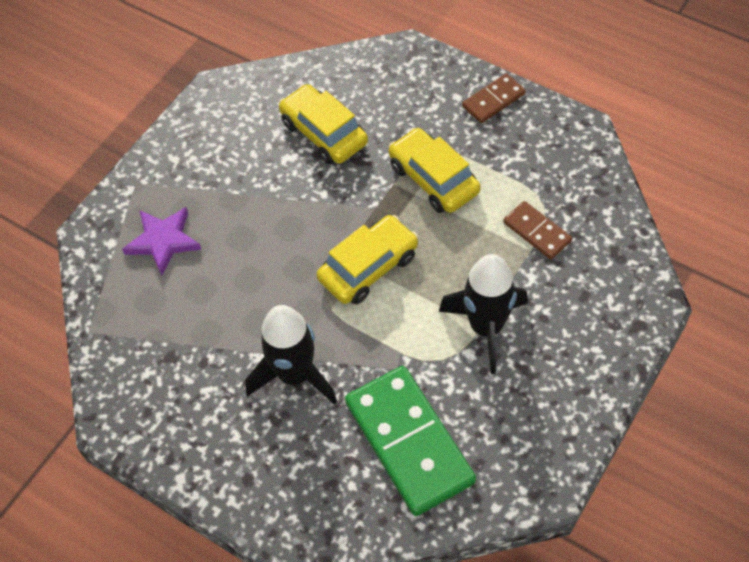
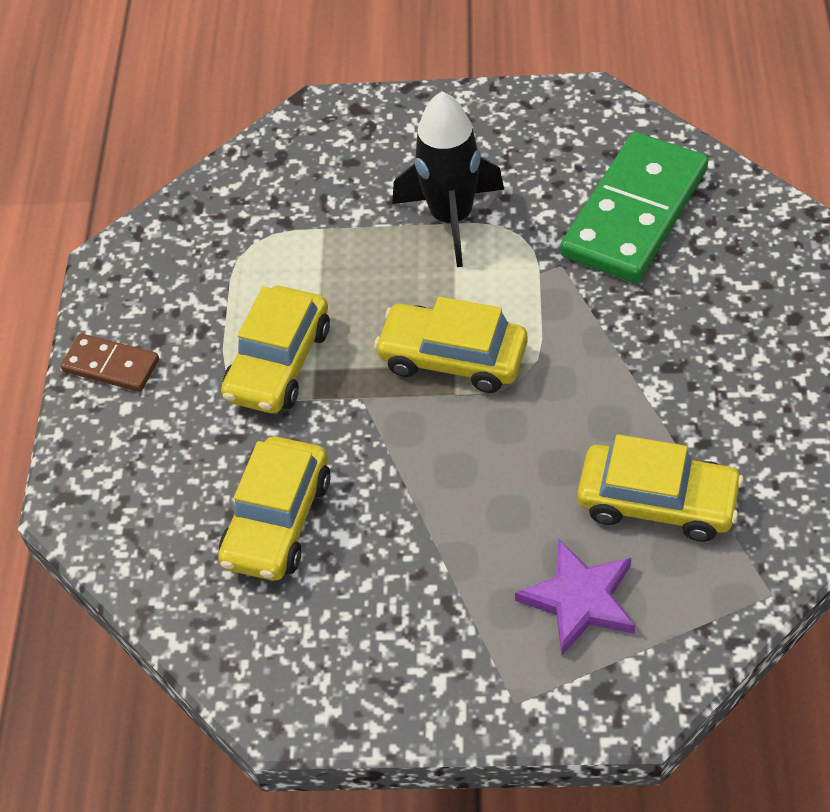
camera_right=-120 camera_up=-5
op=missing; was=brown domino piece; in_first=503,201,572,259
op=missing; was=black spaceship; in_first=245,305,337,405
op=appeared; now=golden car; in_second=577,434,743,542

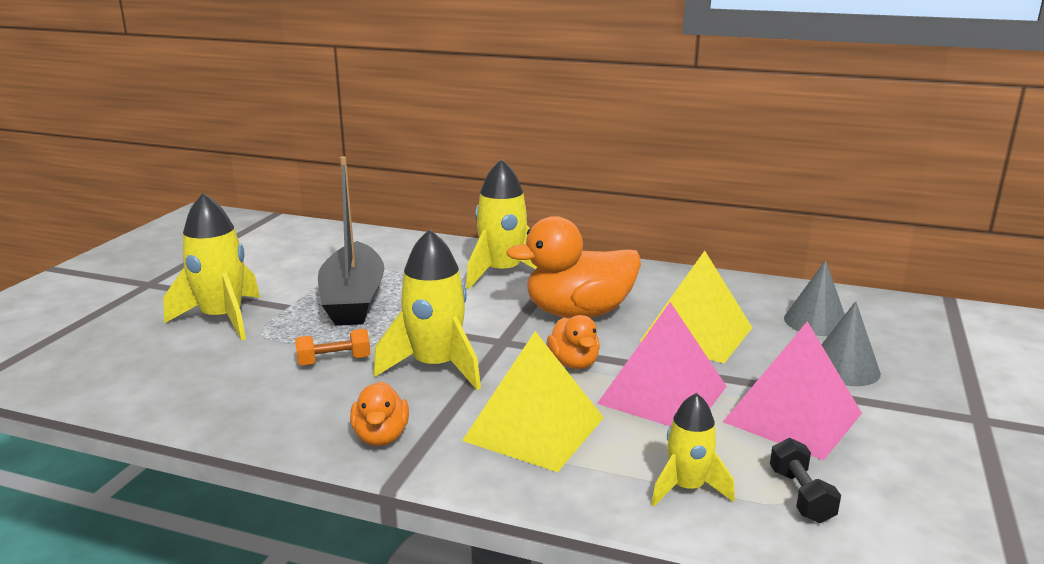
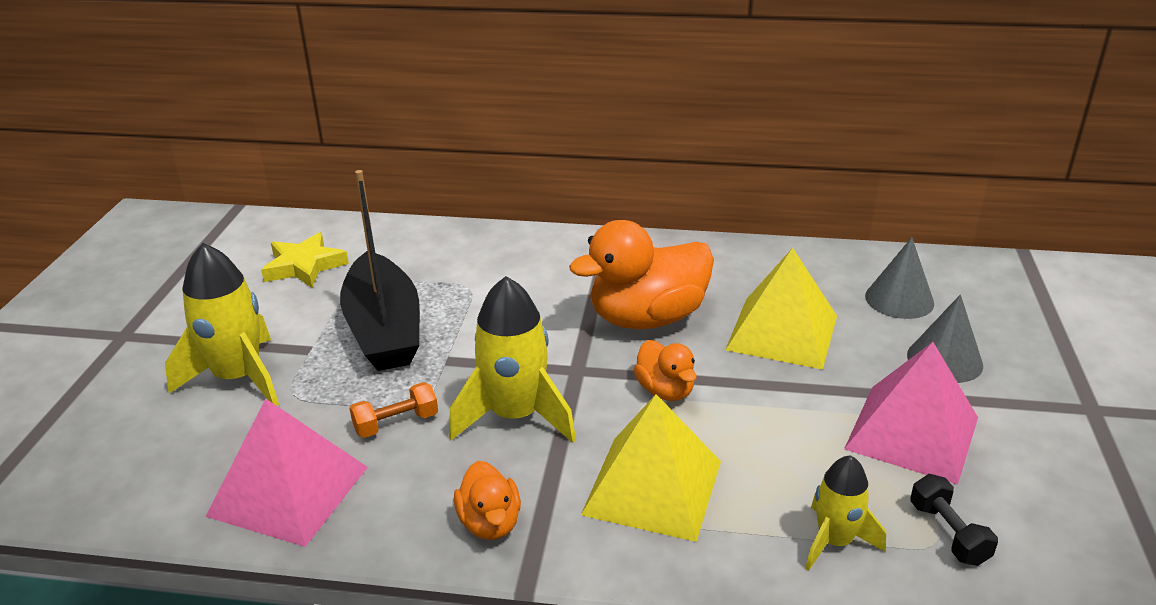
camera_right=-10 camera_up=10
op=missing; was=golden spaceship; in_first=466,159,537,289
op=relocated; was=rosy pyramid shape; in_first=597,302,727,426; in_second=205,399,368,547
op=appeared; now=golden star; in_second=261,232,349,288

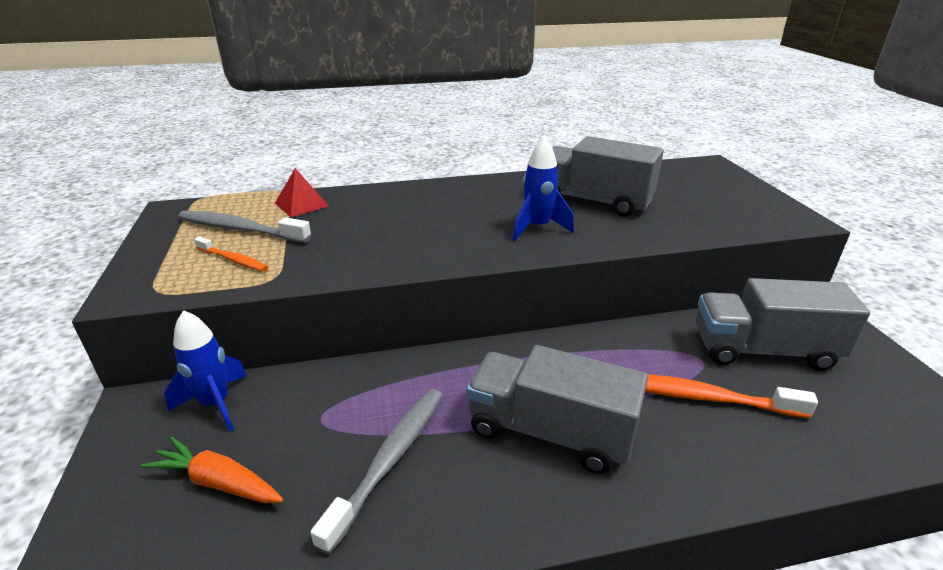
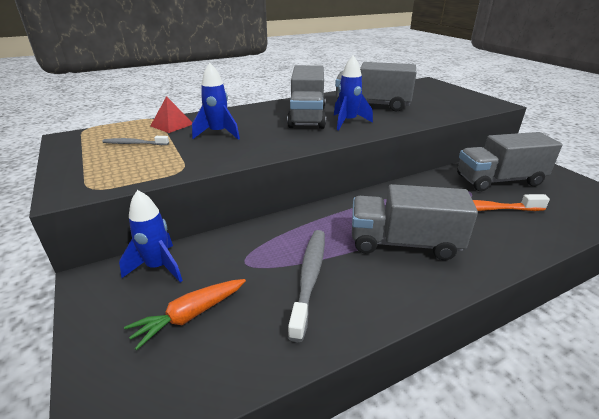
camera_right=-15 camera_up=0
op=size; was=ash-grey tooth brush; in_first=178,211,311,243; in_second=103,136,169,145; ratio=0.57
op=missing; was=bright orange tooth brush; in_first=194,237,268,271
op=spun; was=bright orange carrot; in_first=141,437,284,503; in_second=124,279,246,350; clockwise=-45
op=appeared; now=royal blue spaceship; in_second=192,62,240,140
op=appeared; now=ash-grey truck; in_second=287,65,326,129

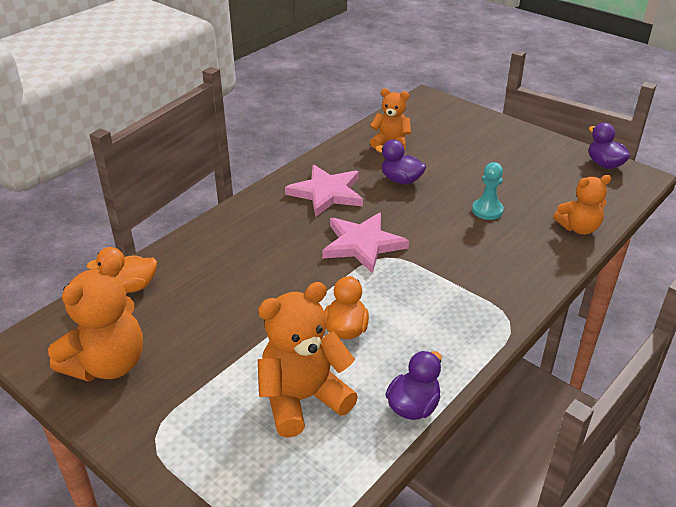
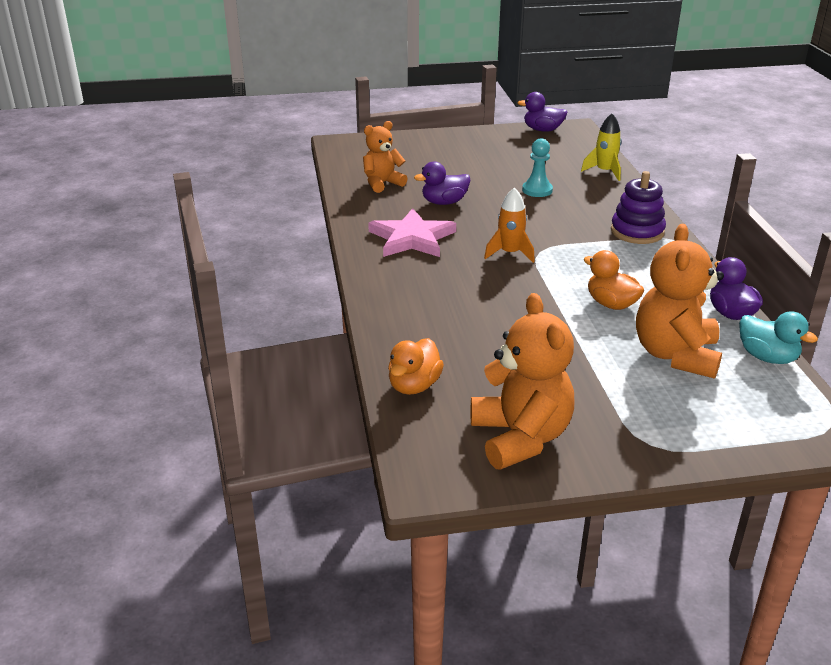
camera_right=-50 camera_up=-5
op=exchanged; was=bright orange teddy; now=golden spaceship; in_first=553,175,611,235; in_second=581,113,622,181
op=exchanged; was=rosy star; now=bright orange spaceship; in_first=322,213,409,274; in_second=484,188,535,263
op=appeared; now=royal purple ring stacker; in_second=611,171,666,244
op=appeared; now=teal duck; in_second=739,311,818,364

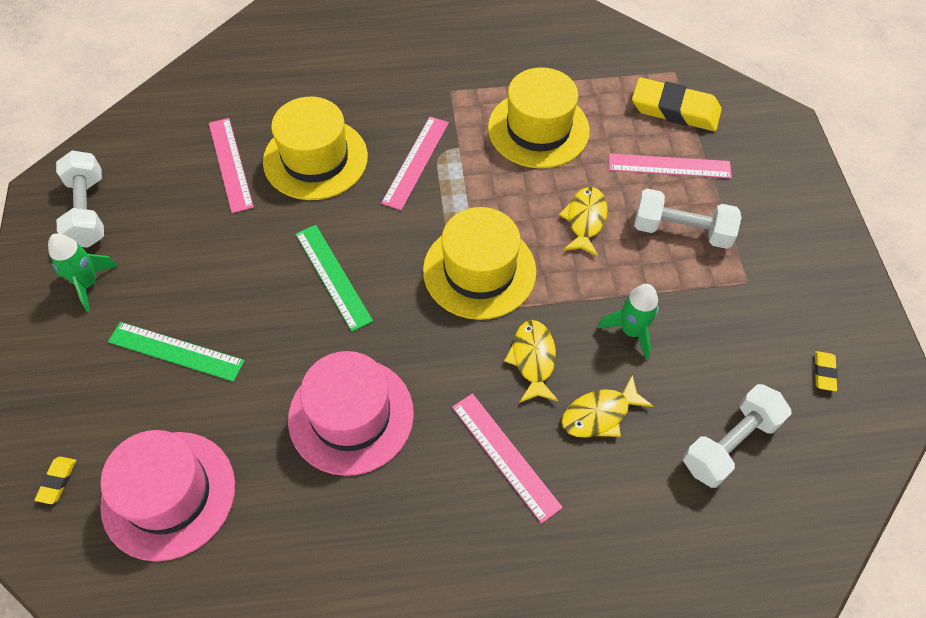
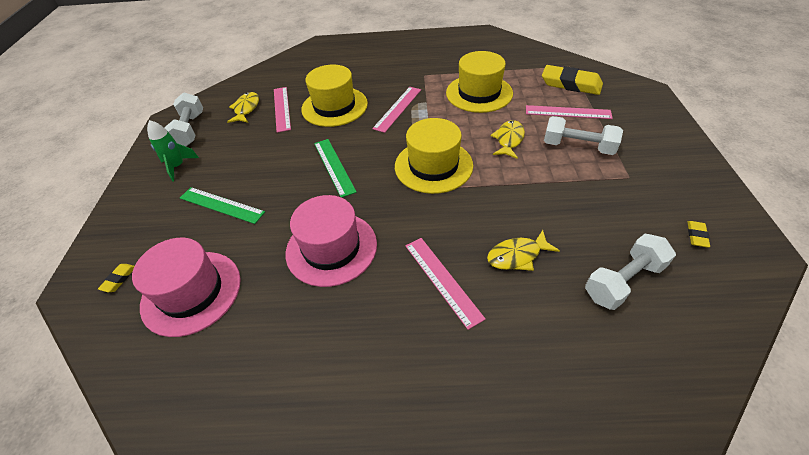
camera_right=10 camera_up=-10
op=missing; was=leaf-green spaceship; in_first=598,284,659,360
op=relocated; was=golden fish figure; in_first=504,320,558,403; in_second=227,92,259,123

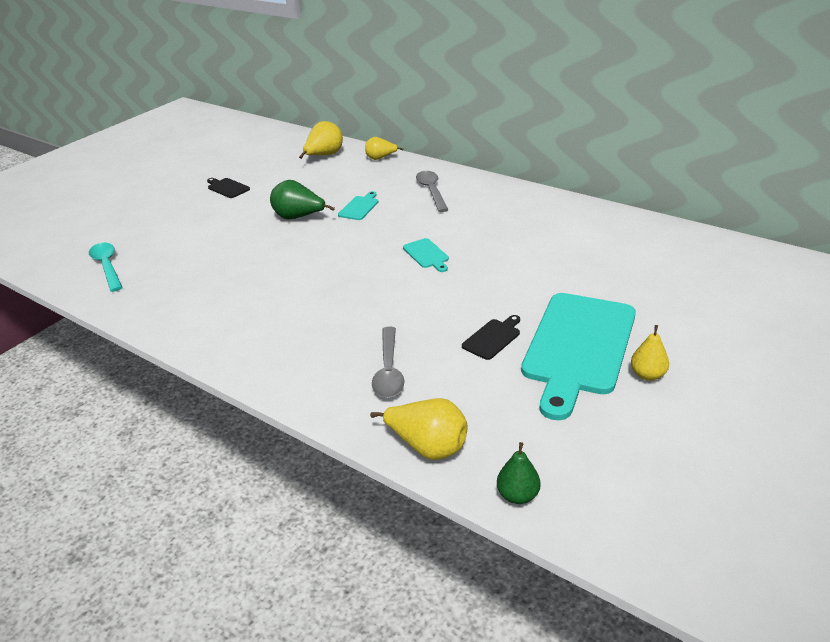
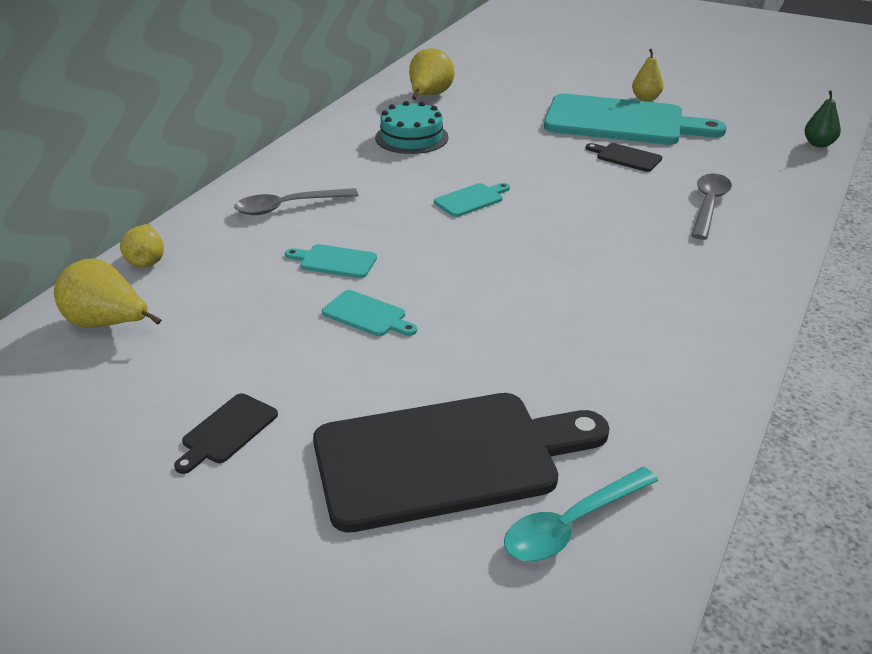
camera_right=-100 camera_up=0
op=exchanged; was=leaf-green pear fruit; now=teal chopping board; in_first=270,180,335,220; in_second=322,290,417,336
op=spun; was=ash-grey tablespoon; in_first=372,327,405,398; in_second=691,174,732,240; clockwise=-60
op=relocated; was=golden pear fruit; in_first=370,398,468,460; in_second=409,48,454,100
op=appeared; now=teal layer cake; in_second=375,101,449,154
op=appeared; now=black chopping board; in_second=313,393,610,533

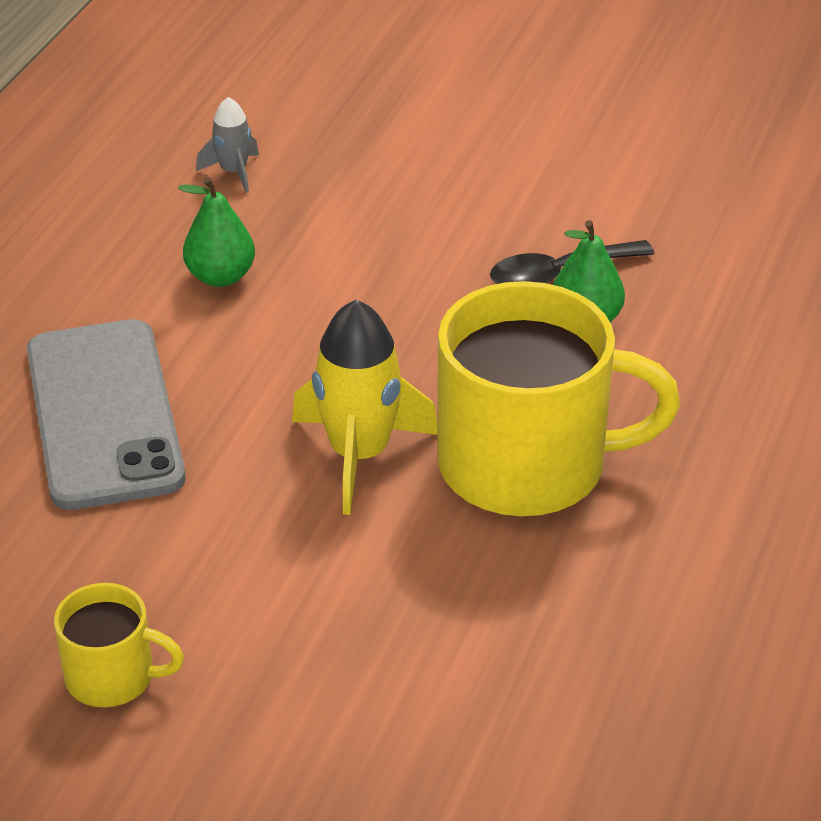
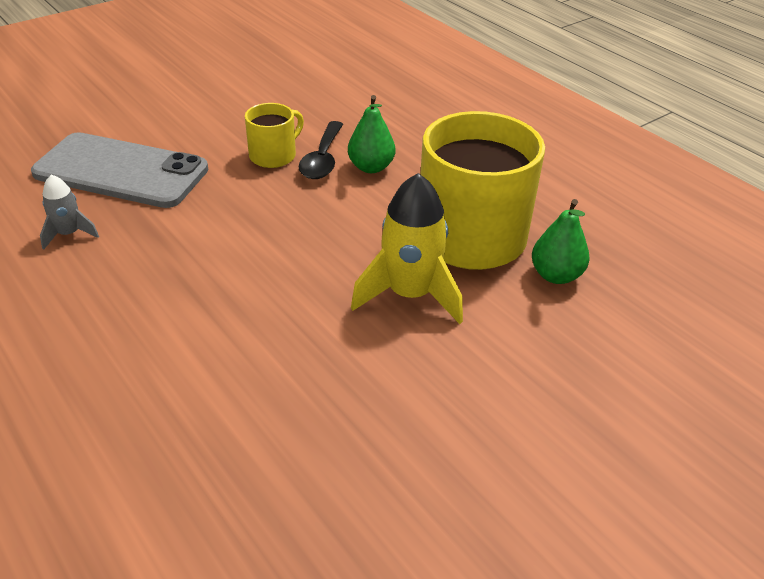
camera_right=-60 camera_up=0
op=relocated; was=leaf-green pear fruit; in_first=178,177,255,287; in_second=532,199,590,284
op=relocated; was=ash-grey phone; in_first=27,319,186,510; in_second=31,132,208,208
op=relocated; was=golden coffee mug; in_first=54,583,184,707; in_second=245,103,304,168

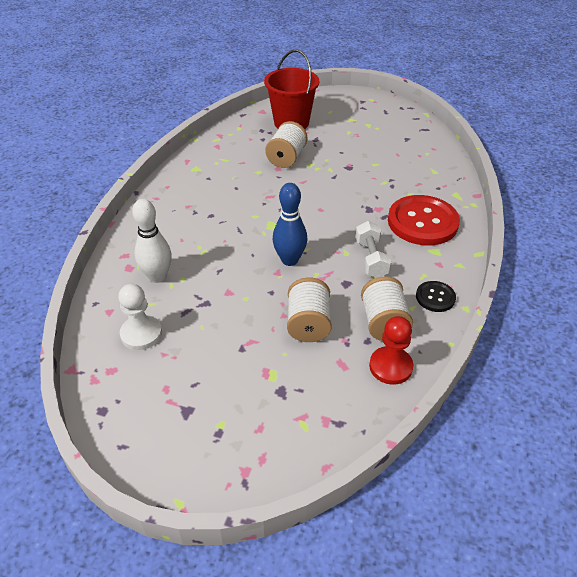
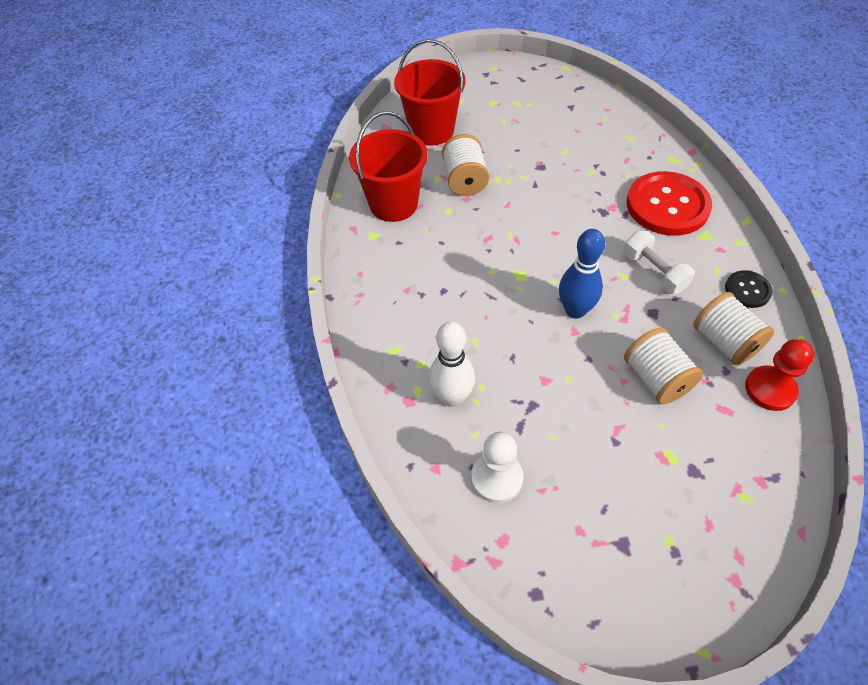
camera_right=-25 camera_up=10
op=appeared; now=red pail; in_second=349,111,428,222

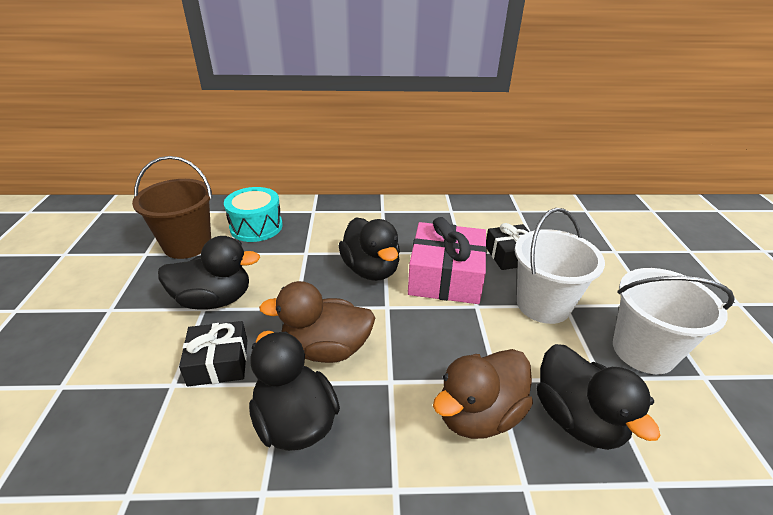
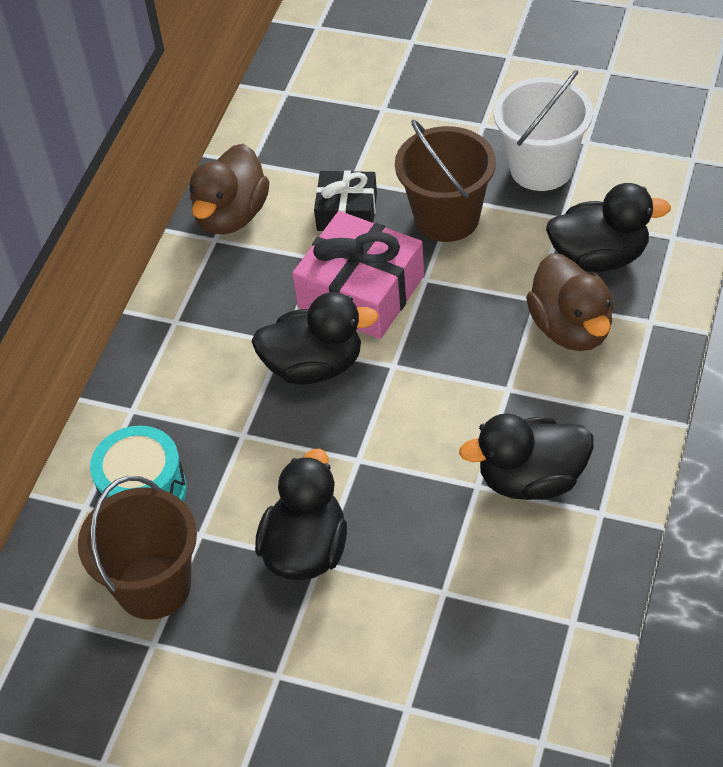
camera_right=-65 camera_up=15
op=colour; was=pure white pail; now=brown pail; in_first=515,208,605,324; in_second=395,120,496,242
op=relocated; was=brown duck; in_first=259,281,375,363; in_second=190,144,269,234
op=missing; was=black wrapped gift; in_first=179,321,248,387

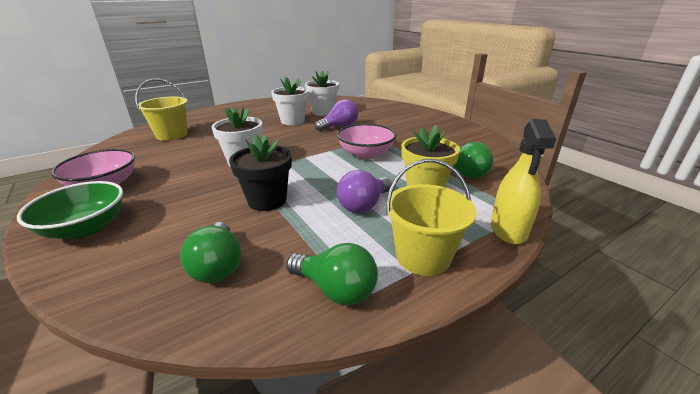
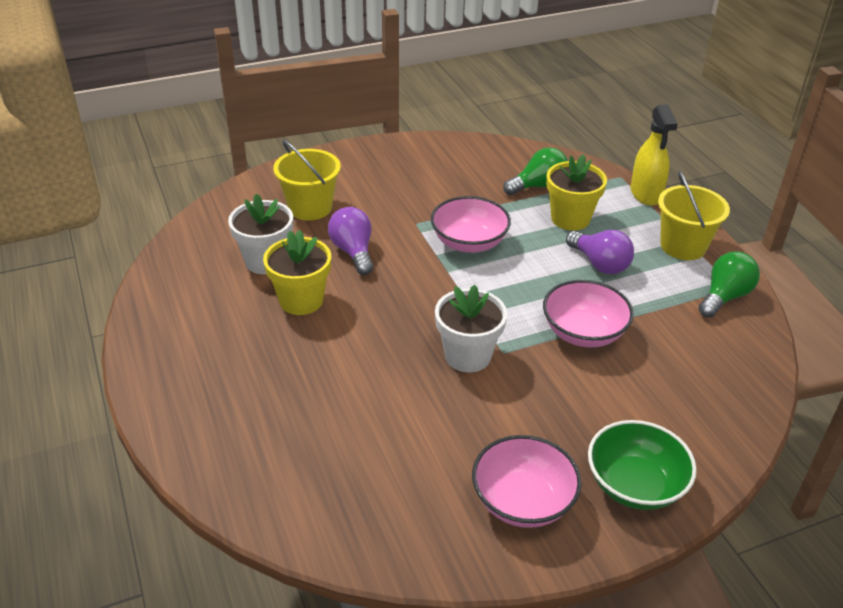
camera_right=-80 camera_up=10
op=colour; was=pure white plant pot; now=golden plant pot; in_first=271,77,309,125; in_second=263,230,331,315
op=relocated; was=golden pail; in_first=135,79,188,141; in_second=273,140,341,220
op=spun; was=golden sprayer; in_first=491,119,556,244; in_second=630,105,678,206; clockwise=60
op=exchanged; was=black plant pot; now=rosy serving bowl; in_first=229,135,292,211; in_second=543,280,634,347
op=missing; was=leaf-green light bulb; in_first=180,222,241,283

